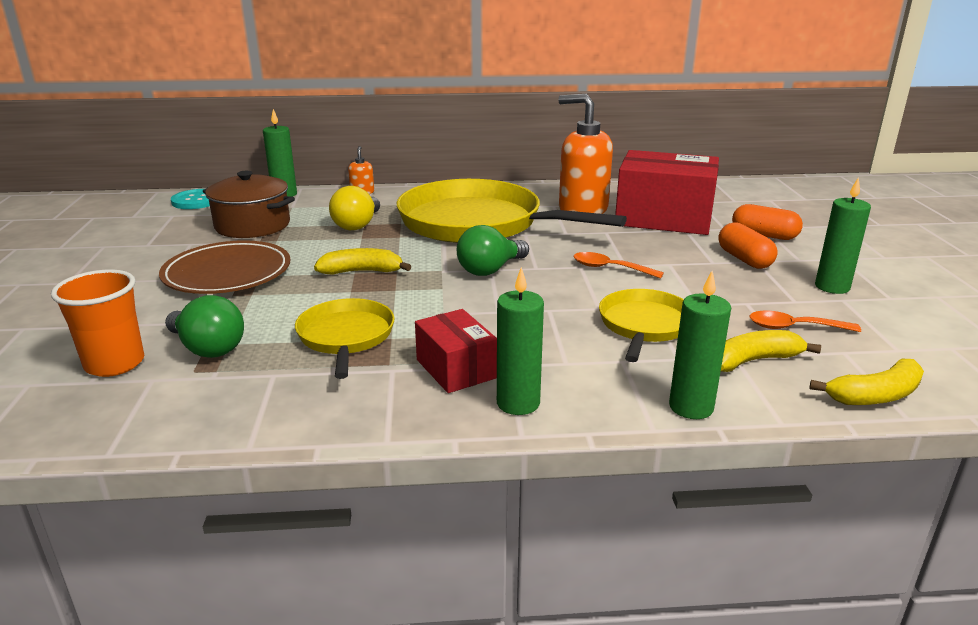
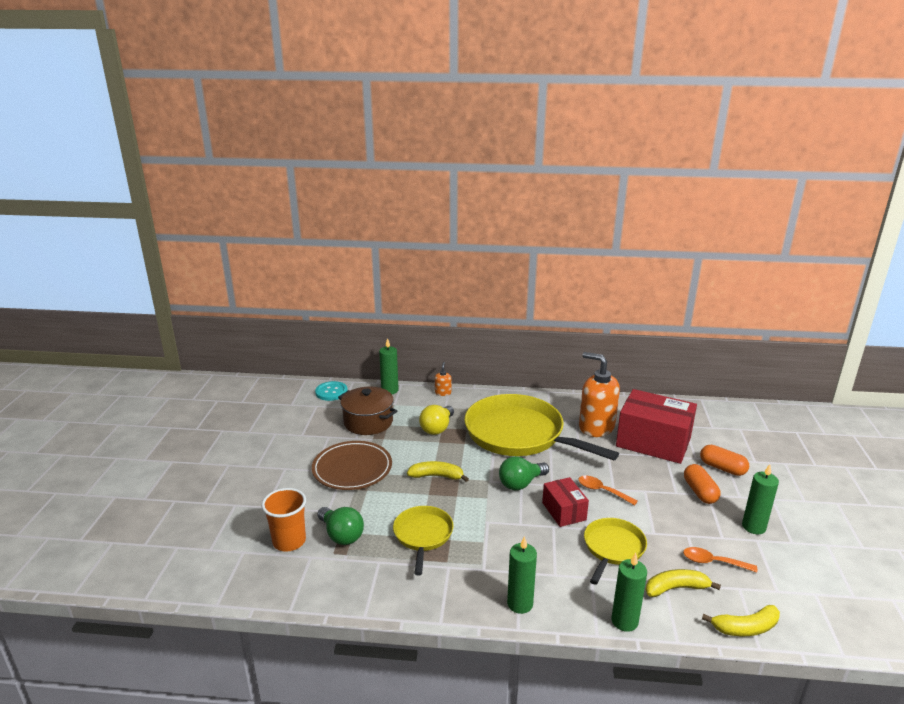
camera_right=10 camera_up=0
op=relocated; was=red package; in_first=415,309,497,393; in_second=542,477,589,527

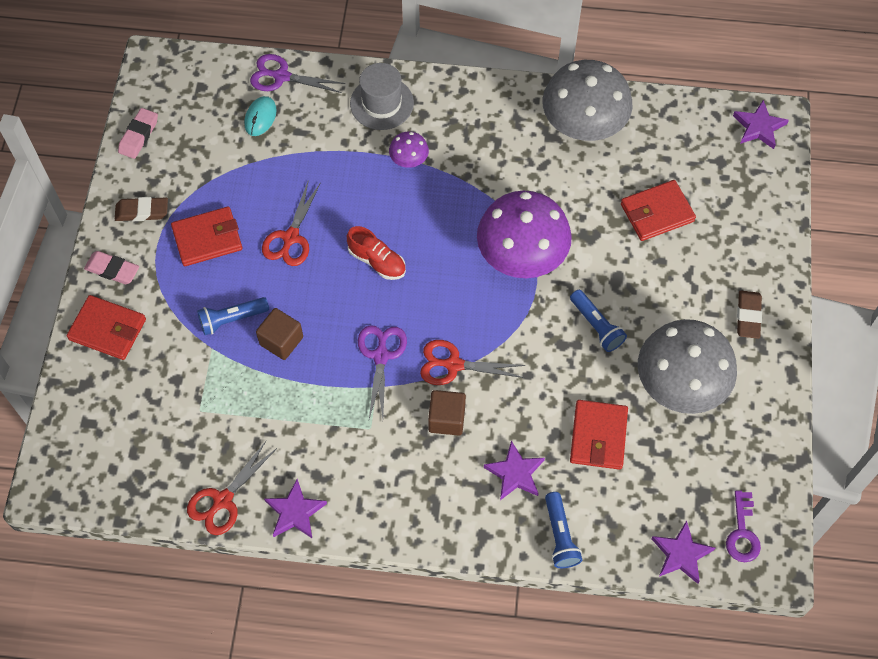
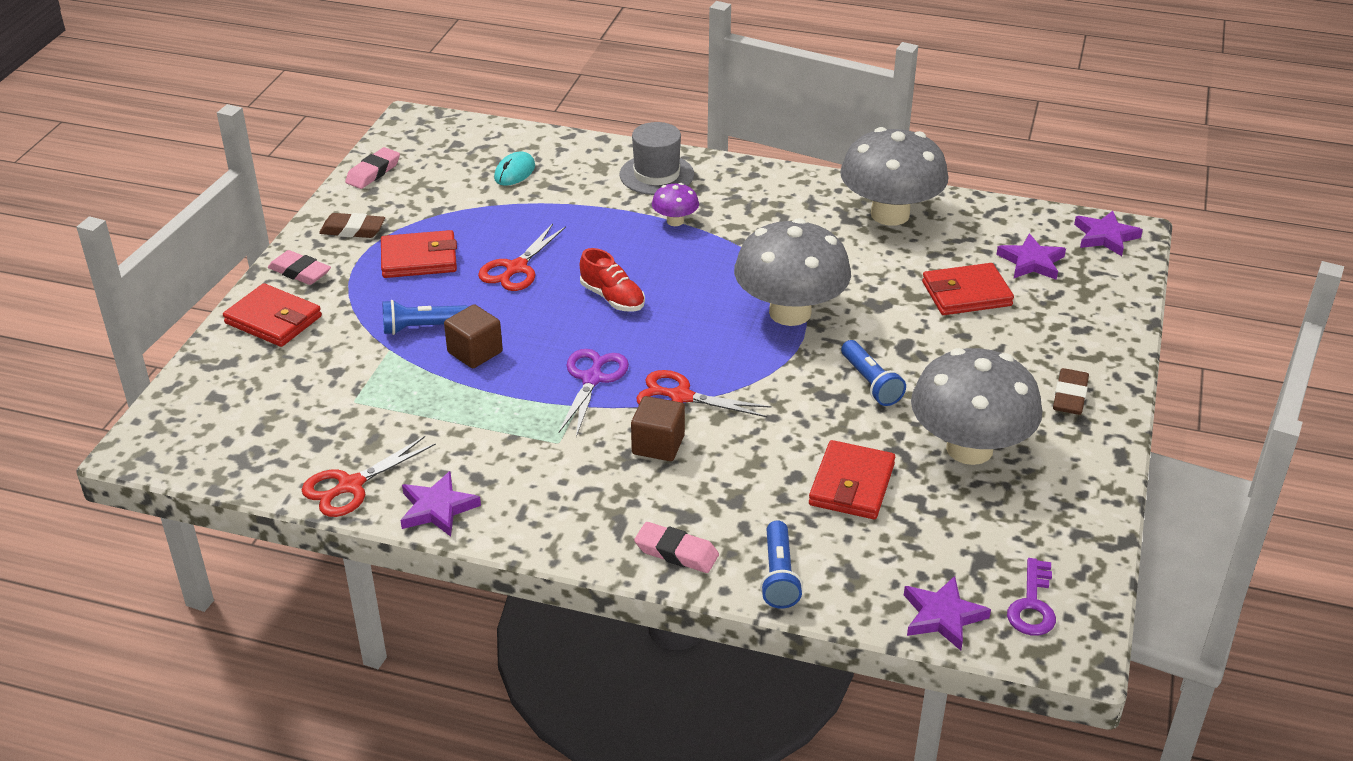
camera_right=10 camera_up=-25
op=missing; was=royal purple scissors; in_first=250,54,345,93
op=colour; was=royal purple fungus; now=ash-grey fungus; in_first=477,191,572,278; in_second=734,218,851,326
op=relocated; was=royal purple star; in_first=484,441,545,500; in_second=996,234,1066,280
op=appeared; now=rosy pencil eraser; in_second=634,522,719,573

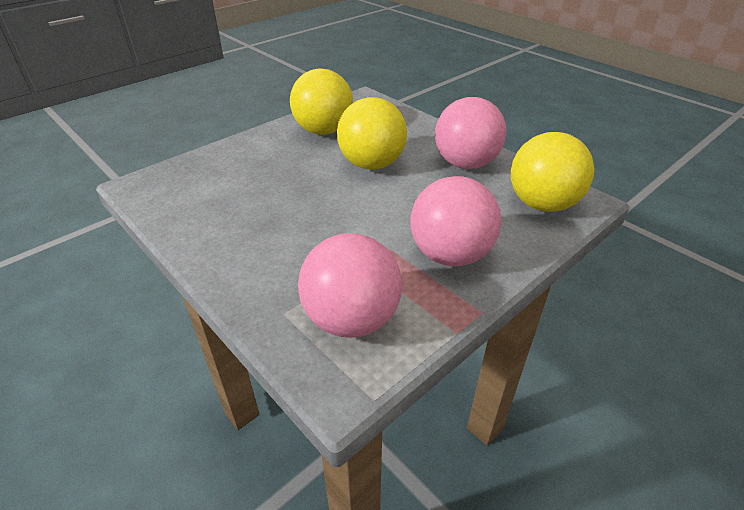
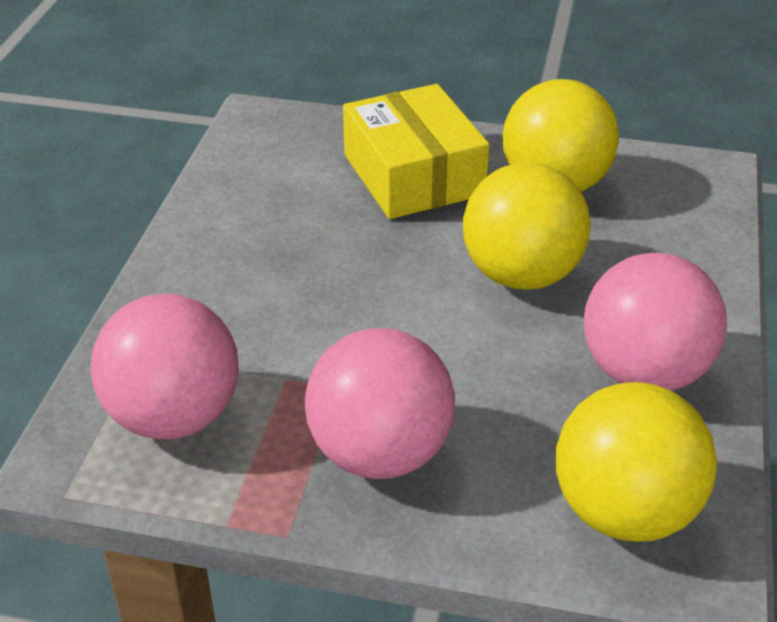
camera_right=55 camera_up=0
op=appeared; now=golden package; in_second=343,84,489,219

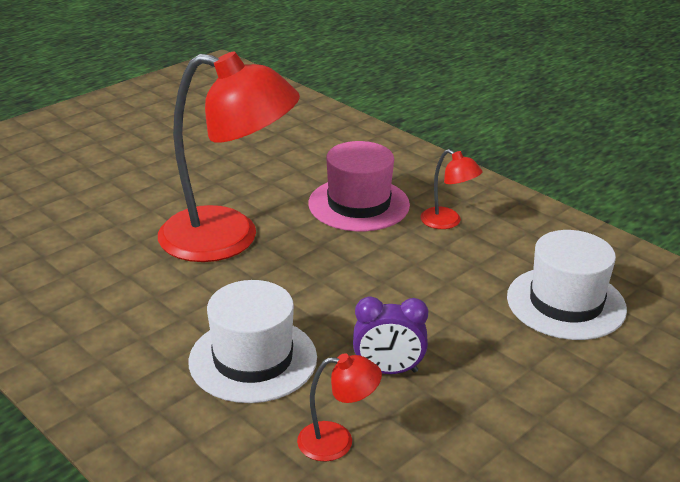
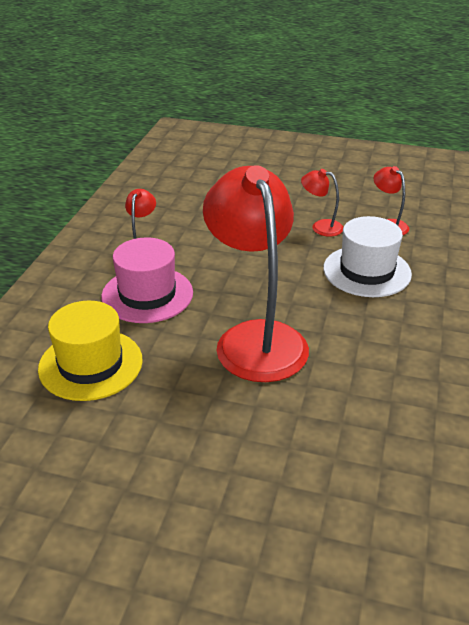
camera_right=-120 camera_up=5
op=missing; was=pure white hat; in_first=507,230,627,340
op=exchanged; was=royal purple bedside clock; now=red reading lamp; in_first=353,297,428,374; in_second=301,169,343,236
op=appeared; now=golden hat; in_second=38,301,143,401

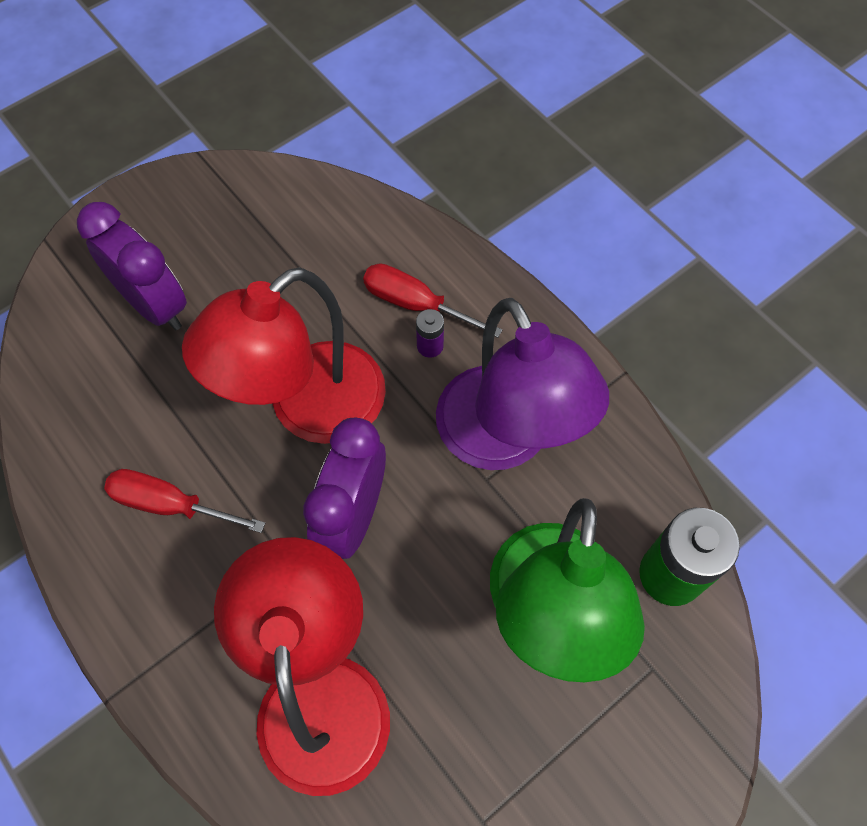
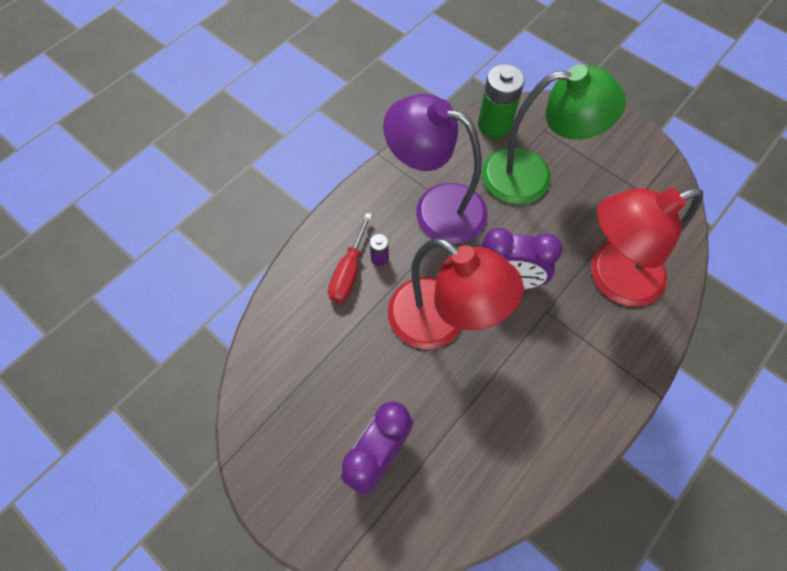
camera_right=-100 camera_up=0
op=spun; was=royal purple reading lamp; in_first=436,298,609,470; in_second=383,94,488,244; clockwise=-120
op=missing; was=red flat screwdriver; in_first=104,469,265,533

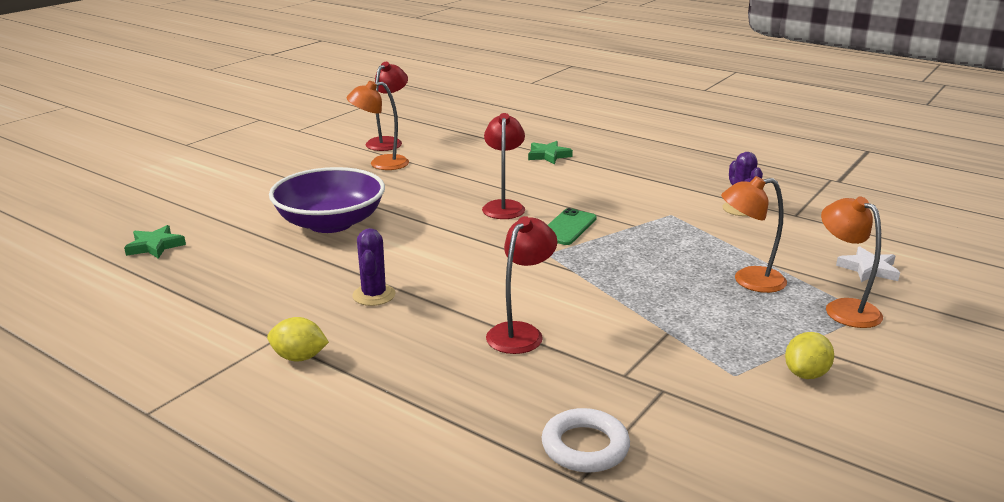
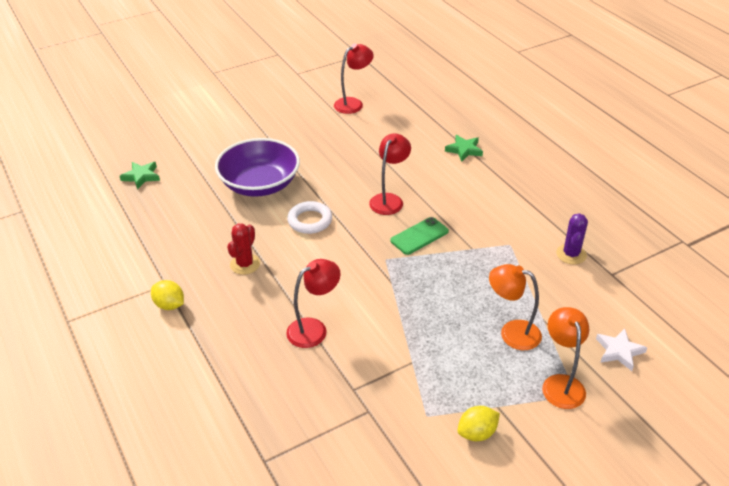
camera_right=25 camera_up=15
op=missing; was=bright orange reading lamp; in_first=347,81,409,170
op=colour; was=royal purple cactus; now=red cactus; in_first=352,228,396,306; in_second=227,223,260,275
op=relocated; was=pure white hoop; in_first=542,408,630,472; in_second=287,201,332,234

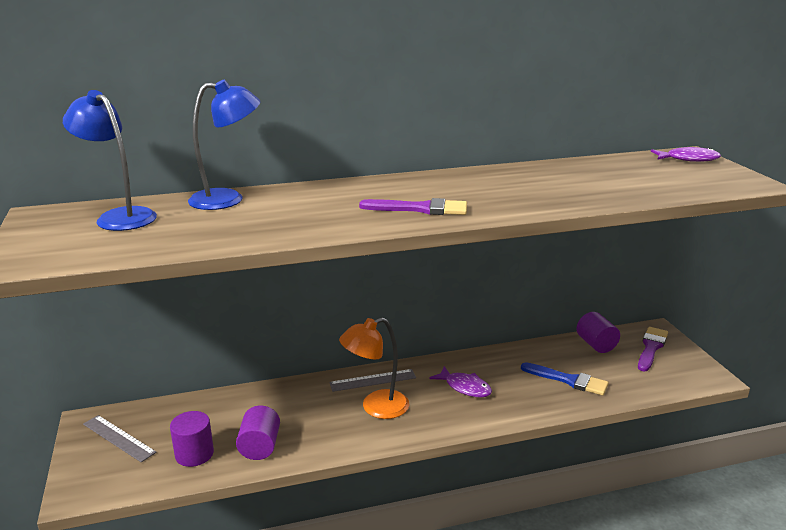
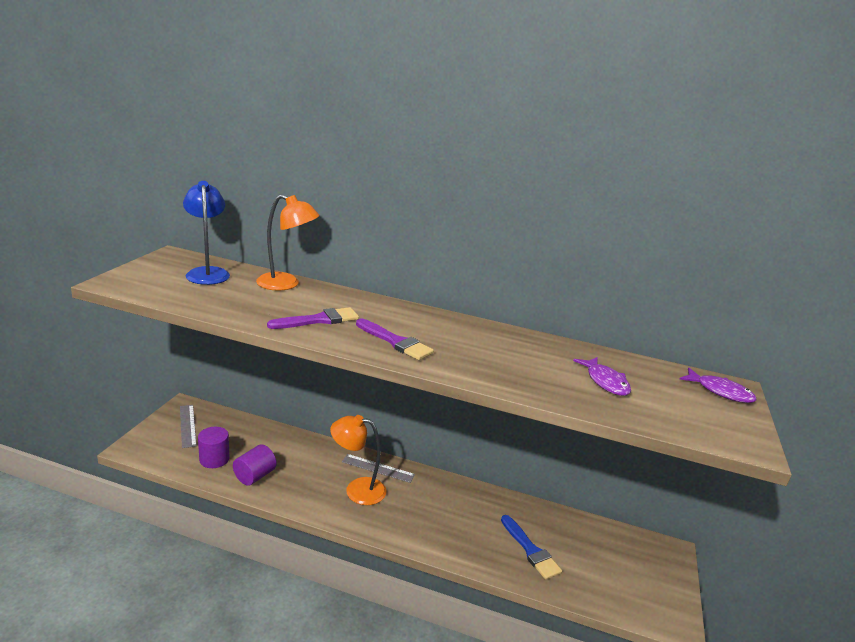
camera_right=30 camera_up=0
op=colour; was=royal blue reading lamp; now=bright orange reading lamp; in_first=188,80,260,210; in_second=256,194,320,291
op=missing; was=royal purple solid cylinder; in_first=576,312,620,353
op=relocated; was=royal purple paintbrush; in_first=638,327,668,372; in_second=267,307,359,329
op=relocated; was=royal purple fish figure; in_first=429,366,492,398; in_second=573,357,631,396

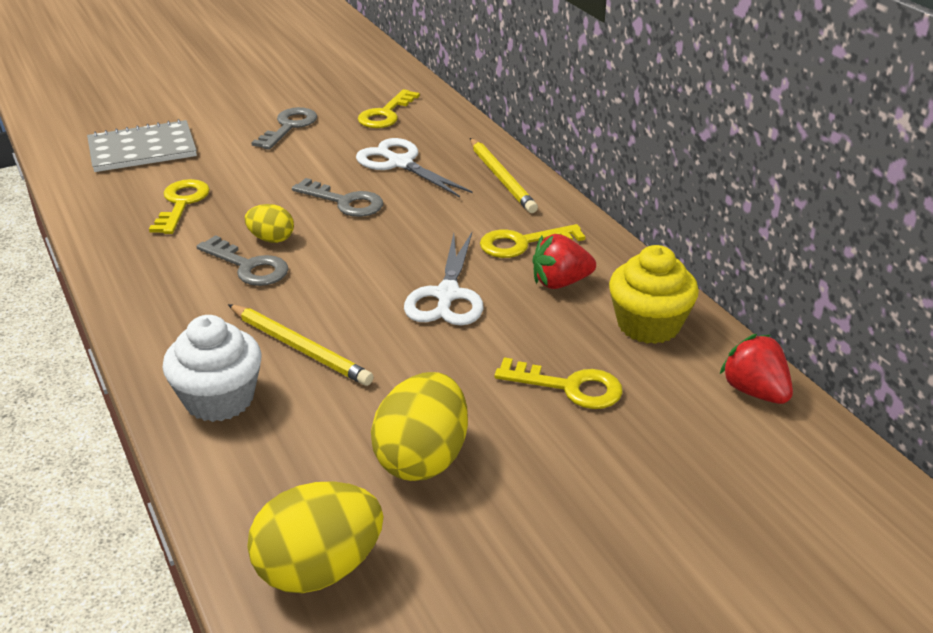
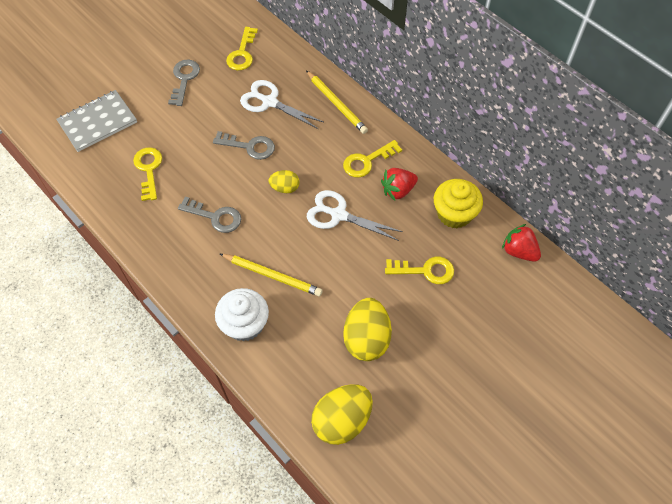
camera_right=-15 camera_up=25
op=relocated; was=golden egg; in_first=245,204,294,243; in_second=268,170,300,193
op=spun; was=pure white scissors; in_first=404,232,483,326; in_second=307,190,403,241; clockwise=120

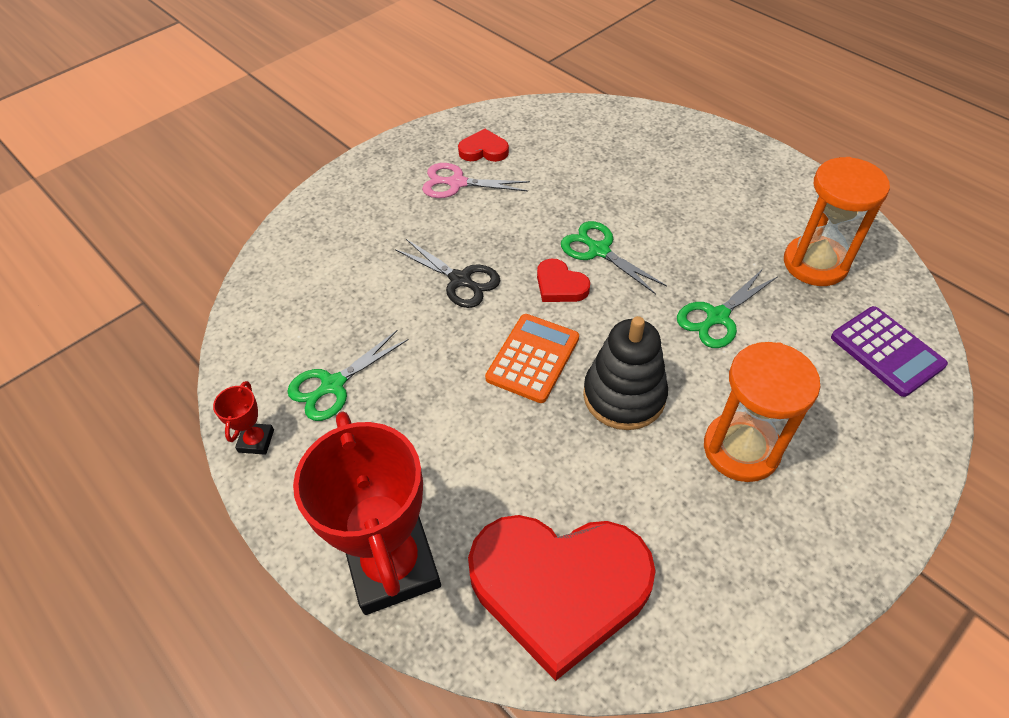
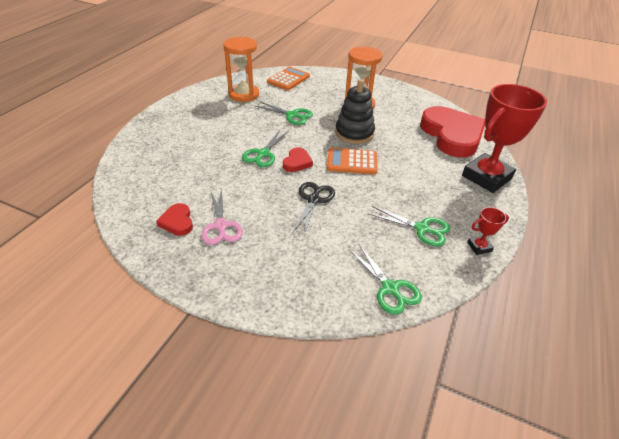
camera_right=-115 camera_up=-10
op=colour; was=royal purple calculator; now=bright orange calculator; in_first=831,306,948,397; in_second=267,67,310,90
op=appeared; now=leaf-green scissors; in_second=348,244,422,315

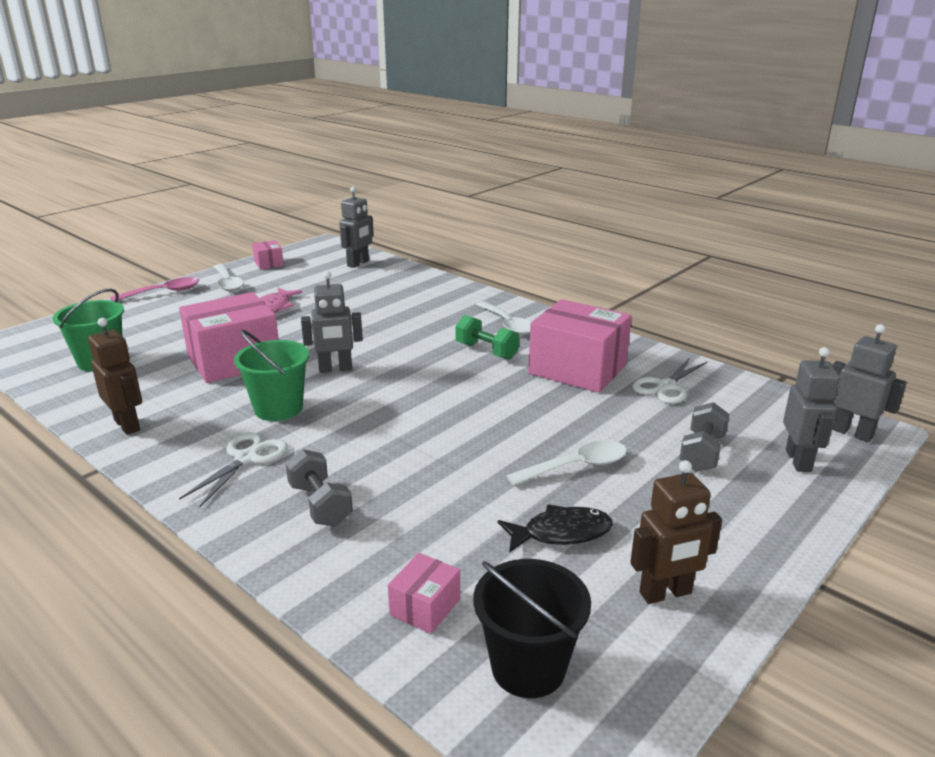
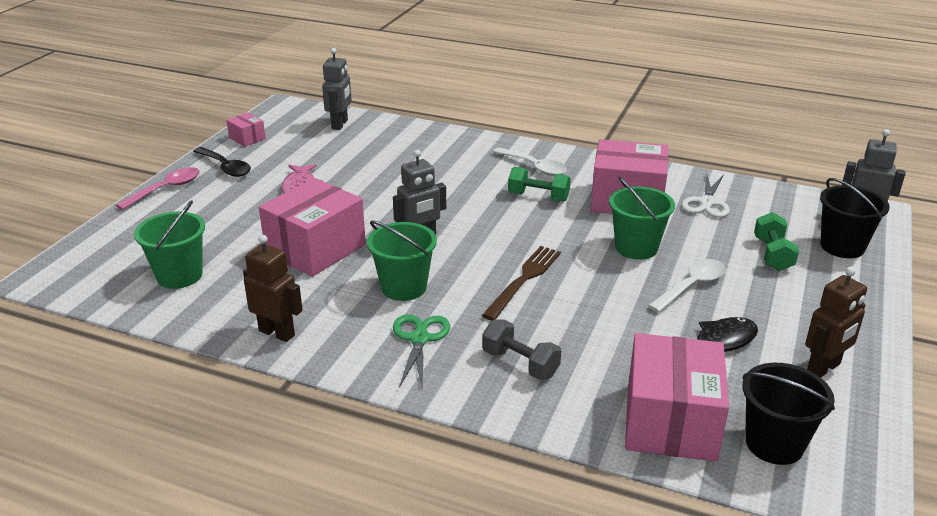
camera_right=-20 camera_up=5
op=colour; was=pure white tablespoon; now=black tablespoon; in_first=214,264,244,291; in_second=193,147,251,177
op=exchanged; was=ash-grey robot; now=black pail; in_first=783,347,840,472; in_second=820,178,890,258
op=colour; was=ash-grey hand weight; now=leaf-green hand weight; in_first=679,402,730,472; in_second=754,212,799,271
op=colour; was=pure white scissors; now=leaf-green scissors; in_first=179,433,288,507; in_second=393,315,450,389
op=size; was=rosy package; in_first=388,553,460,634; in_second=625,333,729,462; ratio=2.18
op=appeared; now=leaf-green pail; in_second=609,177,675,260
op=appeared; now=brown fork; in_second=482,246,561,321

